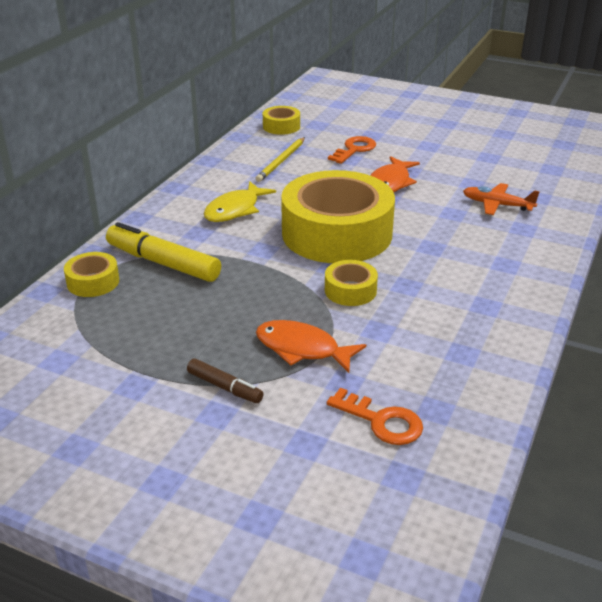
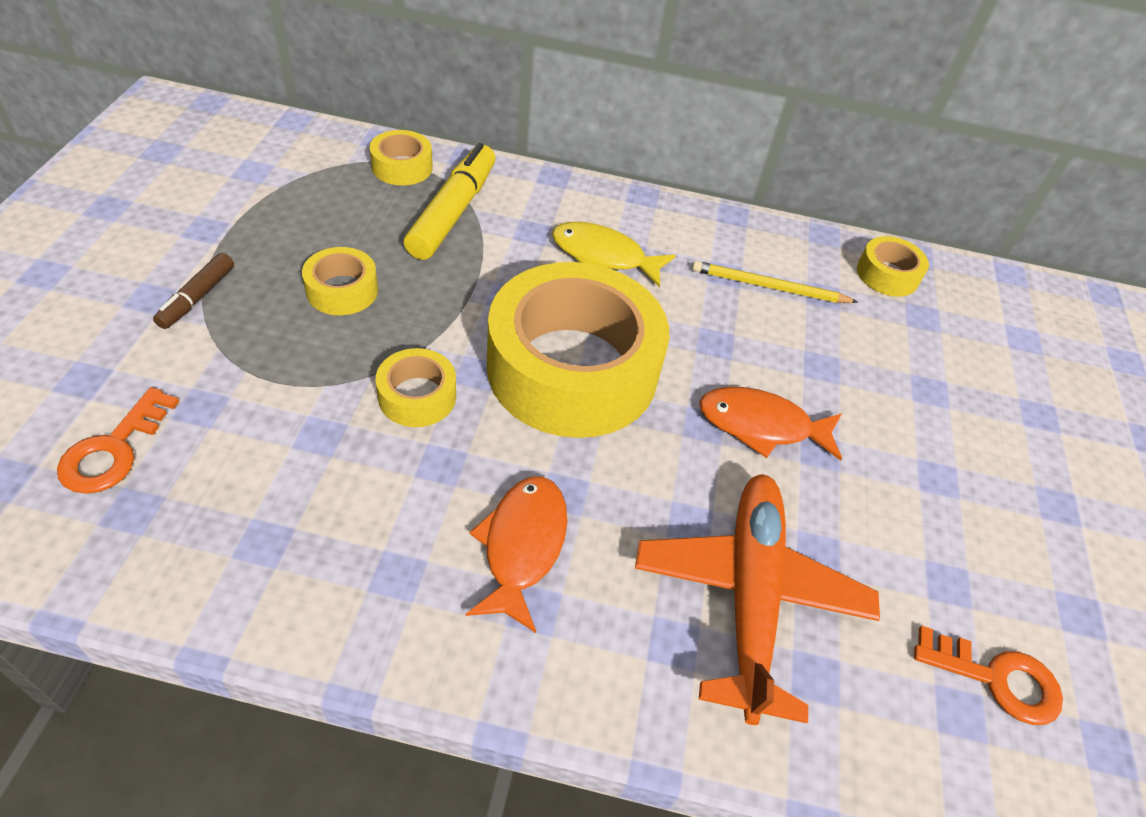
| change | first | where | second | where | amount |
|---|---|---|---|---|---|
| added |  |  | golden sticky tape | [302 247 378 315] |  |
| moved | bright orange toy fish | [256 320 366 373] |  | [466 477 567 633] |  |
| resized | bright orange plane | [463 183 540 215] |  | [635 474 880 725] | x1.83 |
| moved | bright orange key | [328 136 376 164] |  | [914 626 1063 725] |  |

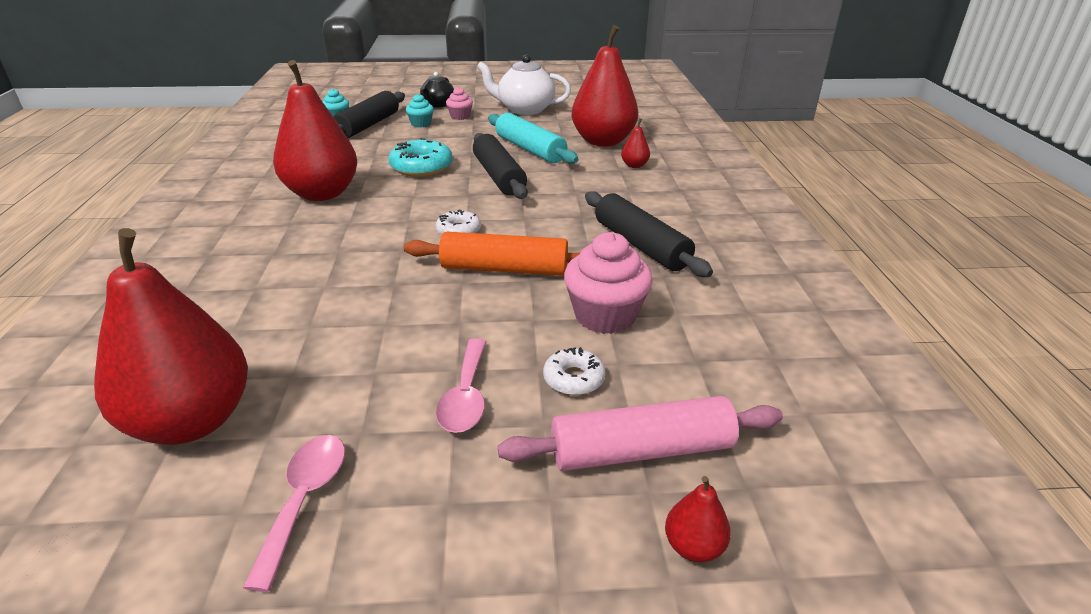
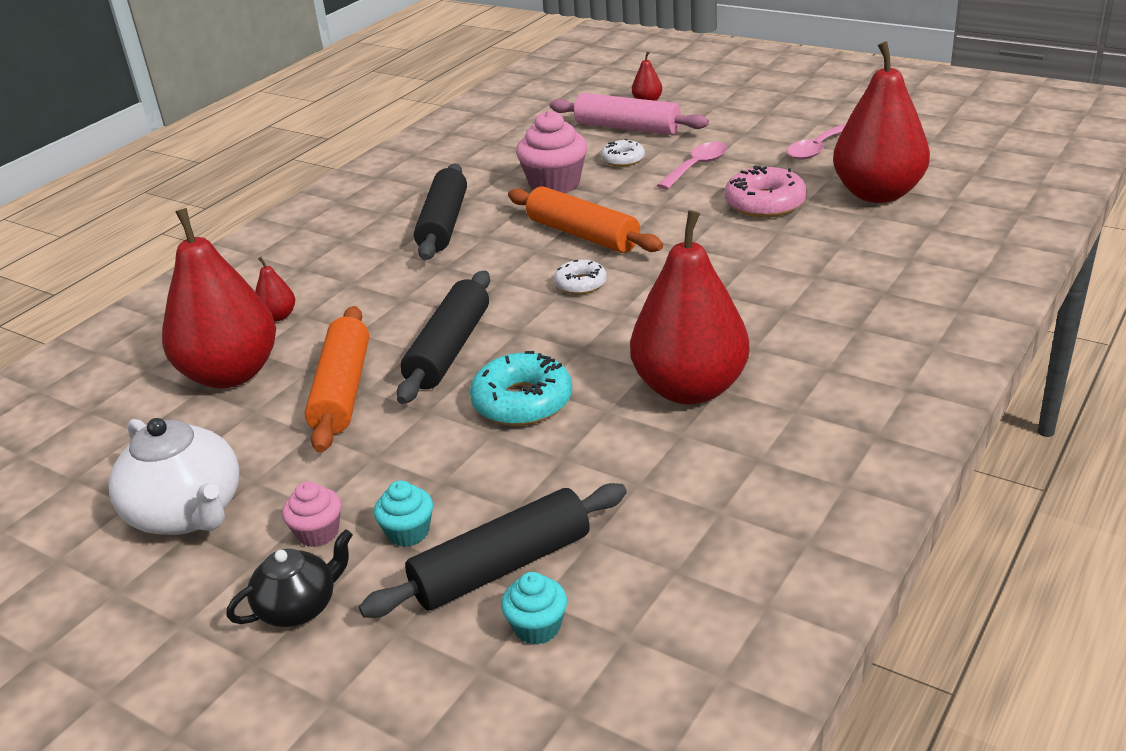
| change | first | where | second | where | amount |
|---|---|---|---|---|---|
| recoloured | aqua rolling pin | [488 113 578 164] | bright orange rolling pin | [305 306 369 453] |  |
| added |  |  | pink donut | [725 165 807 218] |  |

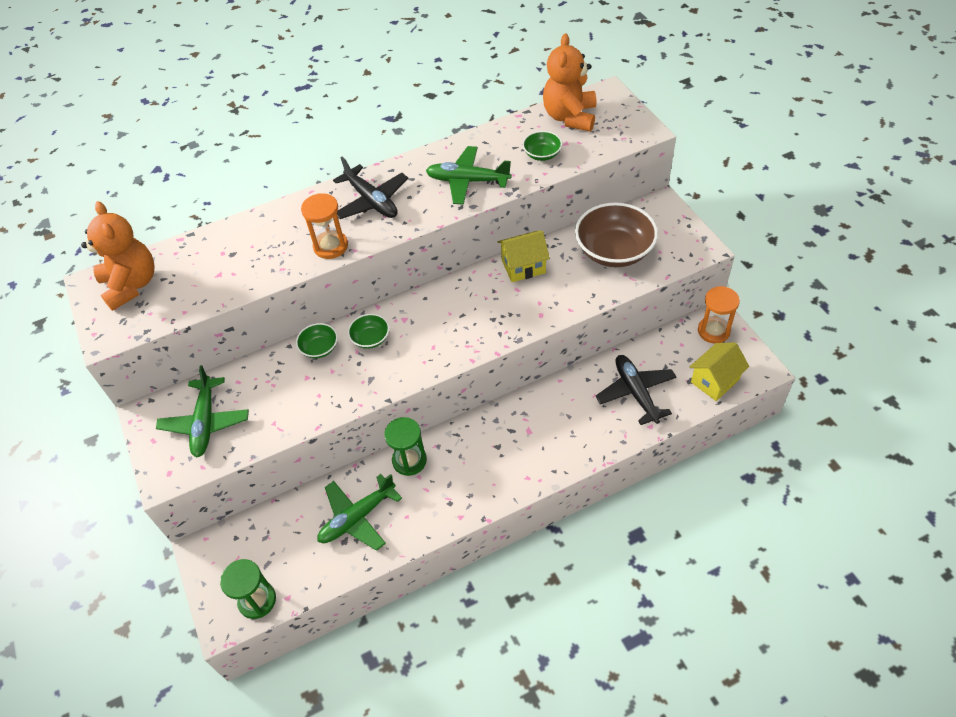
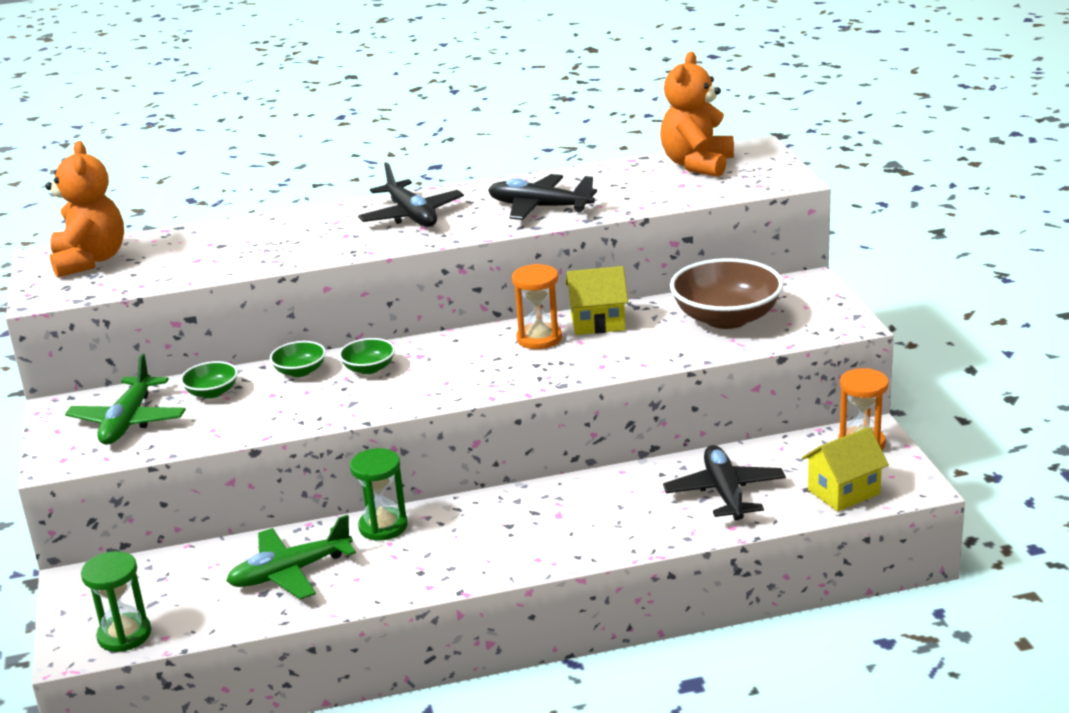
| change | first | where | second | where | amount |
|---|---|---|---|---|---|
| moved | green deep dish | [522 131 562 161] |  | [180 361 238 399] |  |
| recoloured | green plane | [426 146 512 205] | jet-black plane | [488 174 597 220] |  |
| moved | bright orange sandglass | [301 193 348 259] |  | [512 264 562 349] |  |

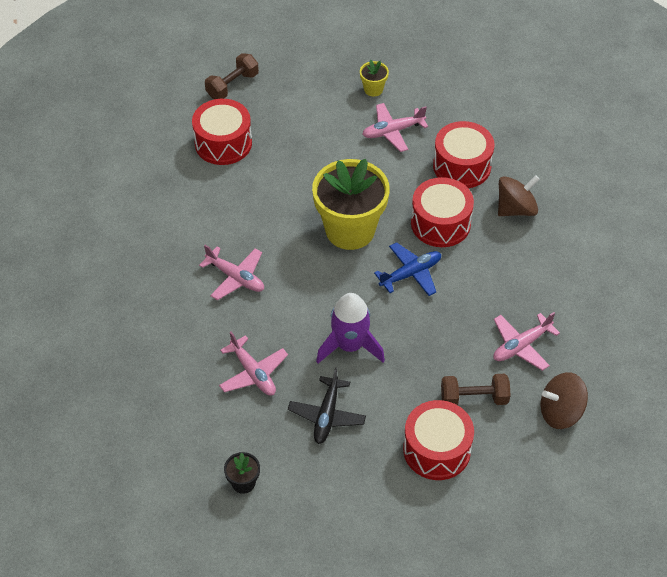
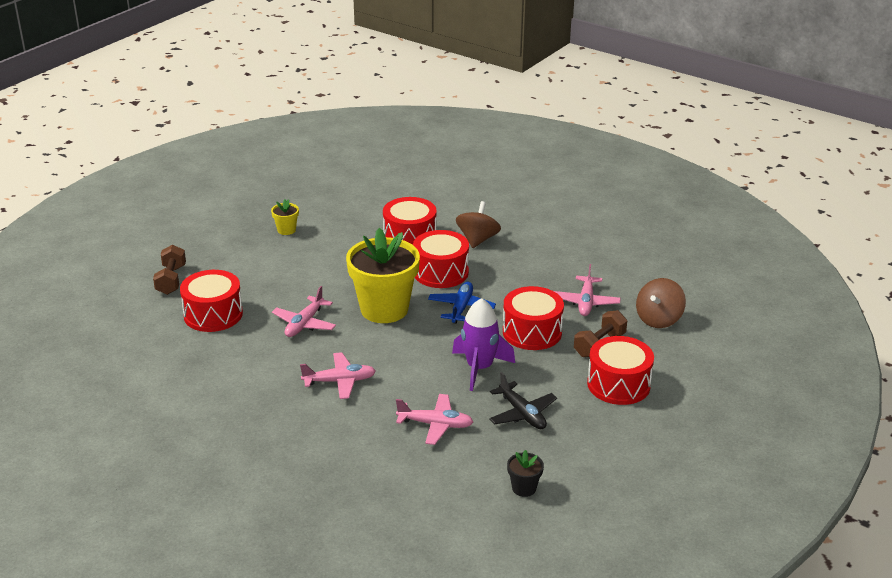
| change | first | where | second | where | amount |
|---|---|---|---|---|---|
| moved | pink plane | [362 103 428 152] |  | [272 286 336 337] |  |
| added |  |  | crimson drum | [503 286 564 350] |  |

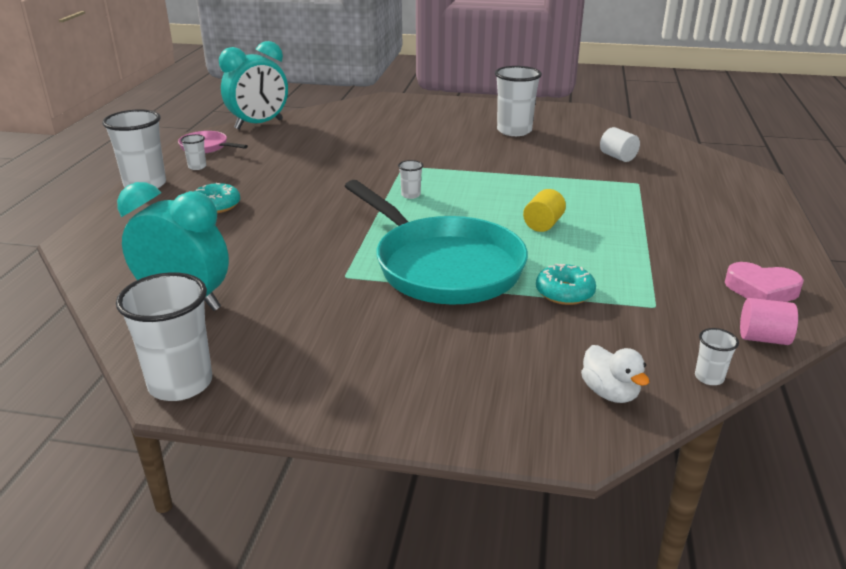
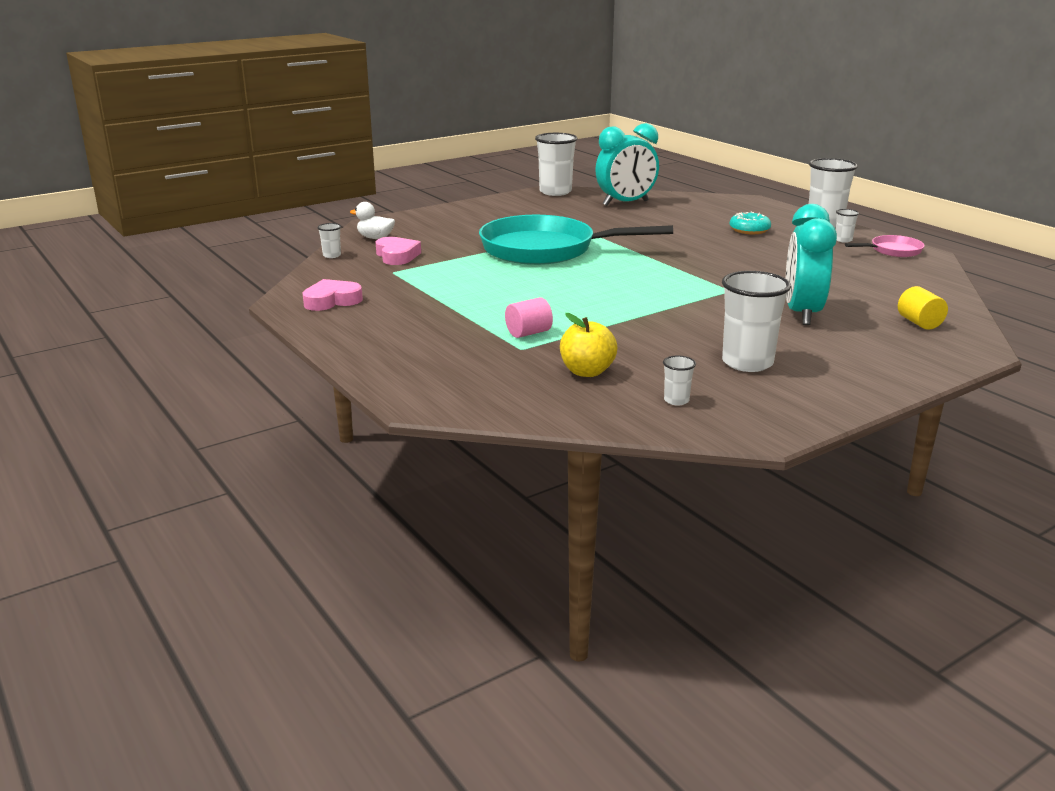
| change | first | where | second | where | amount |
|---|---|---|---|---|---|
| added |  |  | pink heart shape | [376 237 421 265] |  |
| moved | pink cylinder shape | [740 298 798 345] |  | [505 297 553 338] |  |
| replaced | pure white cylinder shape | [600 127 640 162] | golden apple fruit | [560 313 617 377] |  |
| moved | pure white beaker | [398 160 423 199] |  | [663 355 696 406] |  |
| moved | aqua clock | [219 41 288 130] |  | [786 204 837 325] |  |
| moved | golden cylinder shape | [523 189 566 232] |  | [898 286 948 330] |  |
| removed | aqua donut | [536 263 596 305] |  |  |  |

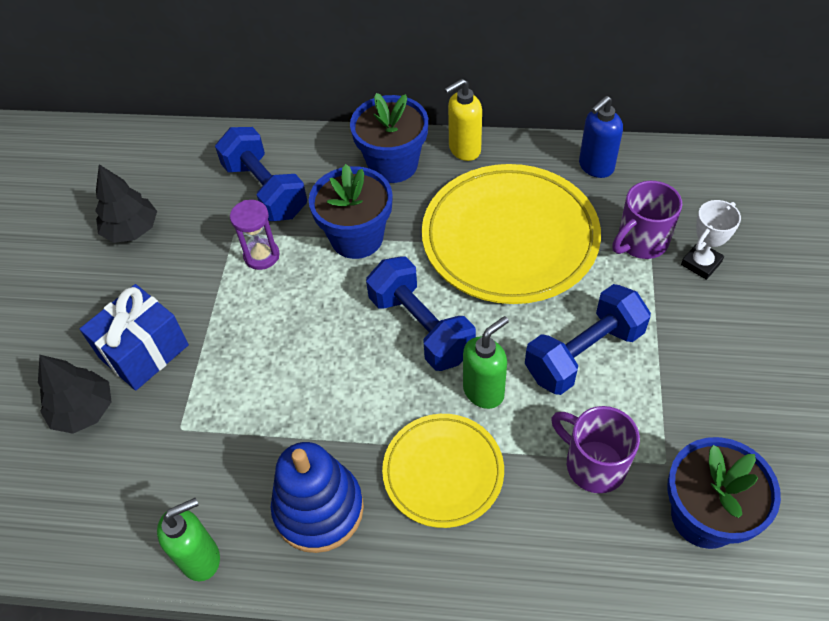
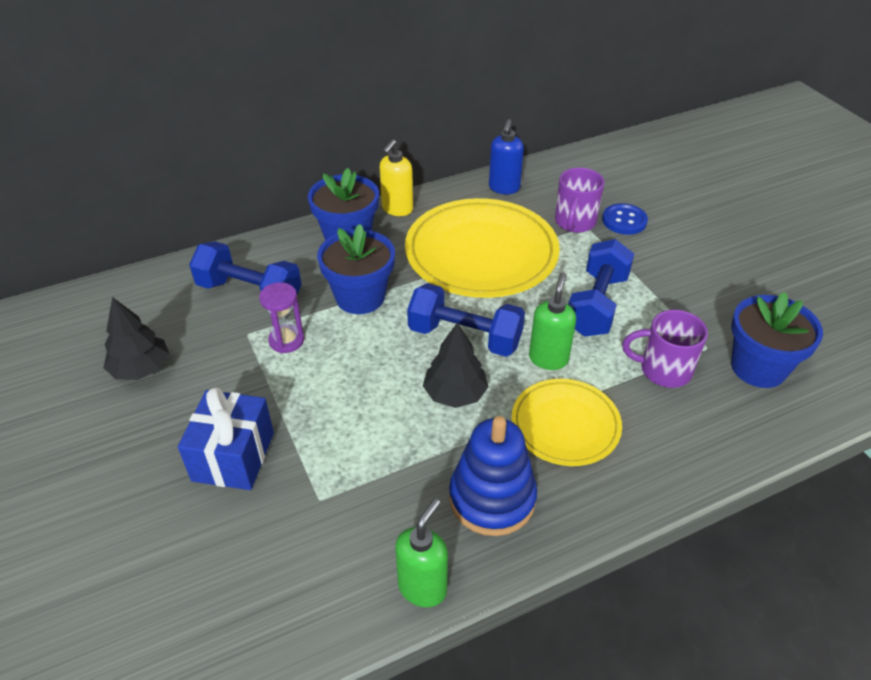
| change | first | where | second | where | amount |
|---|---|---|---|---|---|
| moved | jet-black tree | [38 355 112 434] |  | [423 323 488 408] |  |
| replaced | pure white prize cup | [681 200 741 280] | cobalt sewing button | [602 203 648 235] |  |

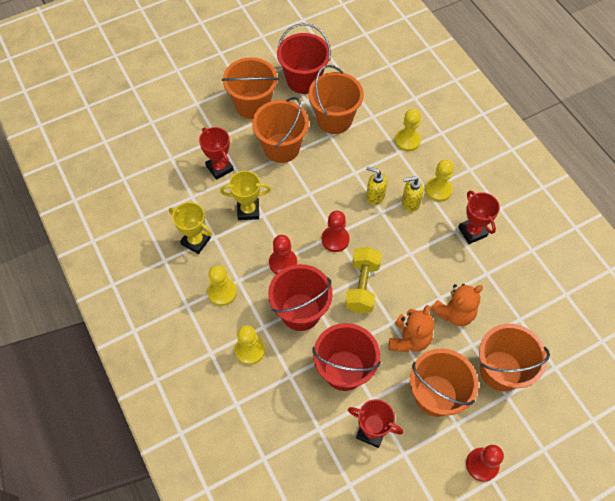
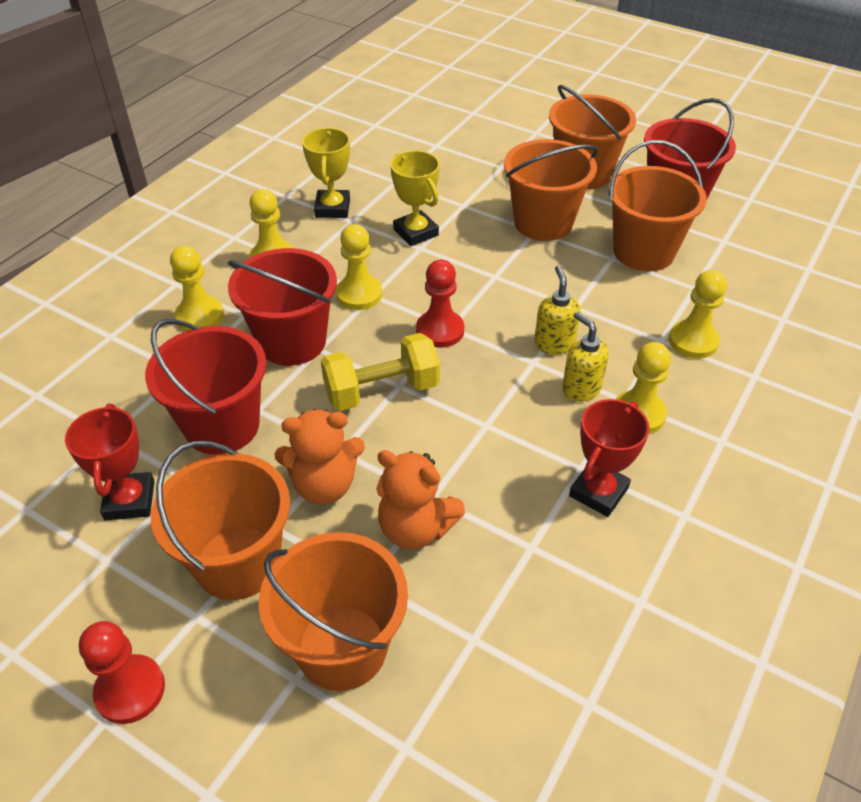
| change | first | where | second | where | amount |
|---|---|---|---|---|---|
| recoloured | crimson pawn | [269 235 297 274] | golden pawn | [336 224 382 310] |  |
| removed | crimson prize cup | [199 127 234 180] |  |  |  |

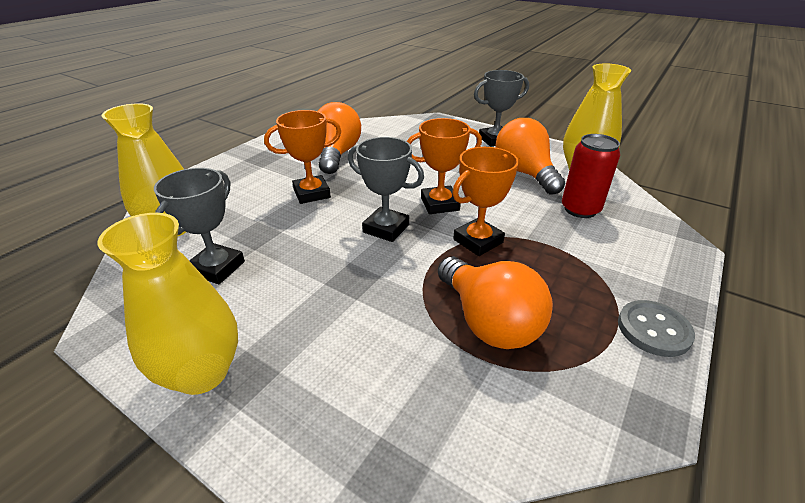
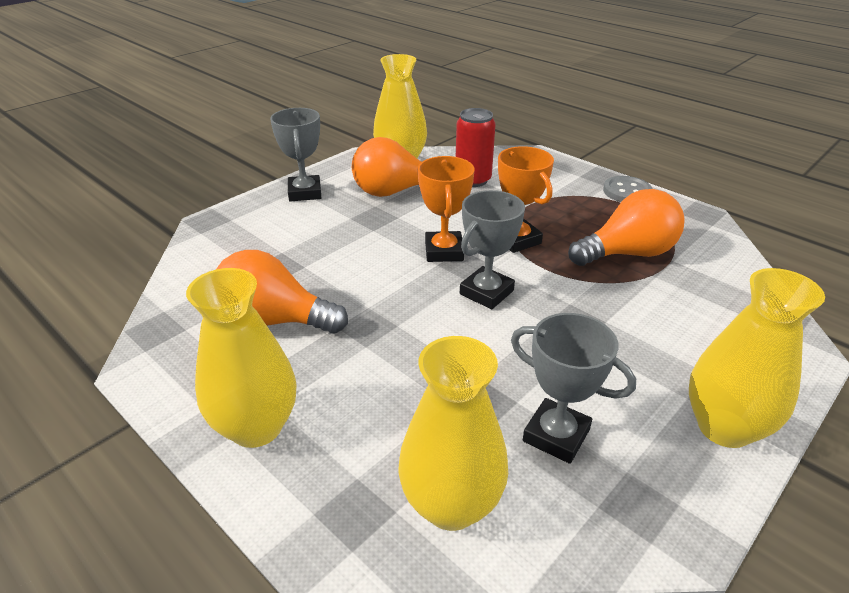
| change | first | where | second | where | amount |
|---|---|---|---|---|---|
| added |  |  | golden vase | [186 268 297 448] |  |
| removed | bright orange prize cup | [264 110 341 204] |  |  |  |

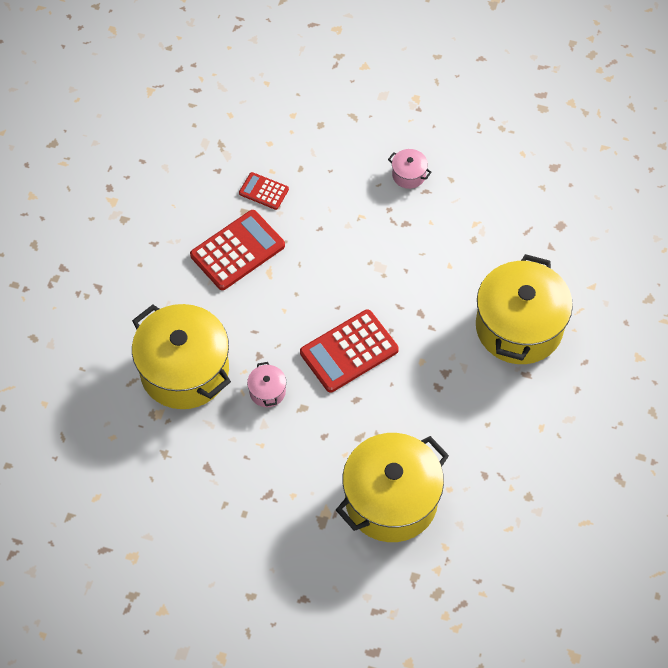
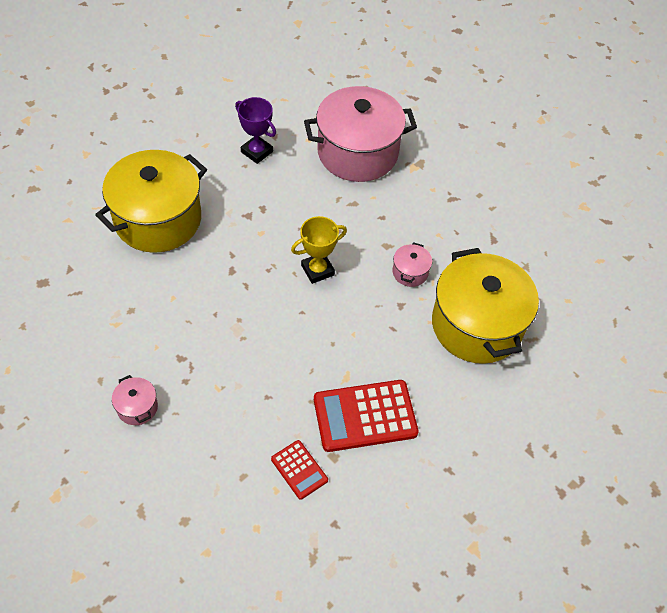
| change | first | where | second | where | amount |
|---|---|---|---|---|---|
| added |  |  | royal purple prize cup | [235 97 276 164] |  |
| replaced | crimson calculator | [300 309 399 392] | golden prize cup | [291 216 347 284] |  |
| recoloured | golden cooking pot | [336 433 449 542] | pink cooking pot | [304 86 417 182] |  |

